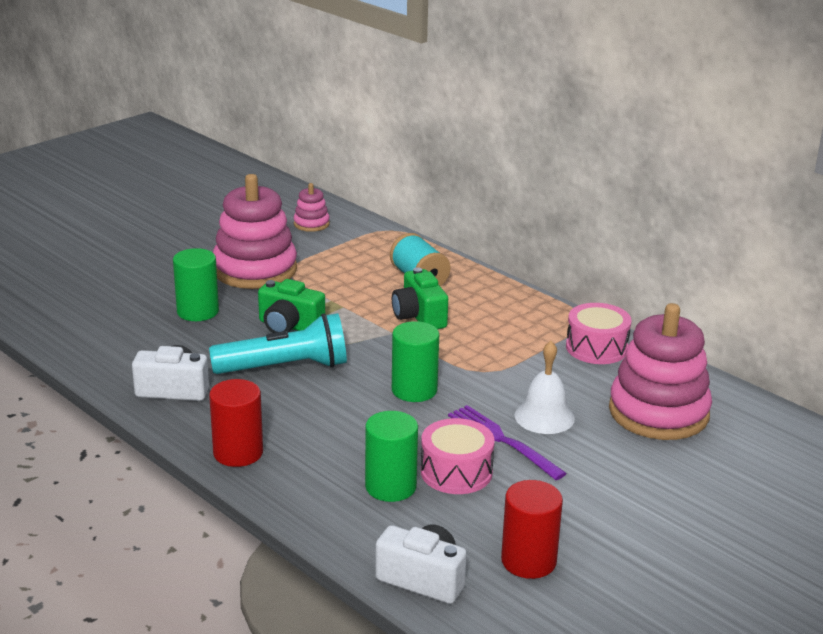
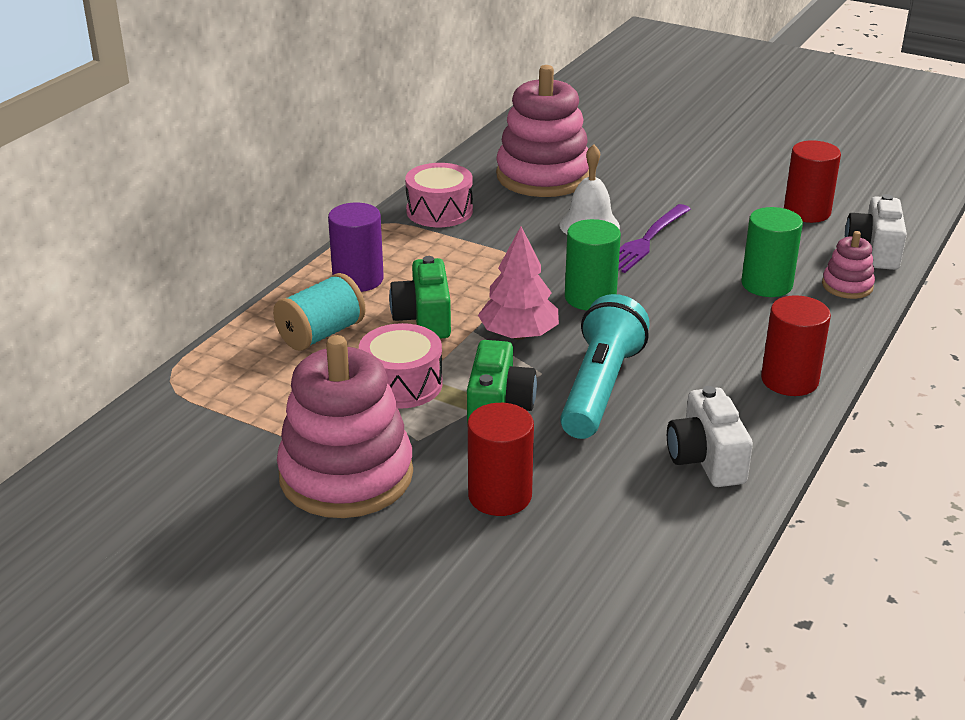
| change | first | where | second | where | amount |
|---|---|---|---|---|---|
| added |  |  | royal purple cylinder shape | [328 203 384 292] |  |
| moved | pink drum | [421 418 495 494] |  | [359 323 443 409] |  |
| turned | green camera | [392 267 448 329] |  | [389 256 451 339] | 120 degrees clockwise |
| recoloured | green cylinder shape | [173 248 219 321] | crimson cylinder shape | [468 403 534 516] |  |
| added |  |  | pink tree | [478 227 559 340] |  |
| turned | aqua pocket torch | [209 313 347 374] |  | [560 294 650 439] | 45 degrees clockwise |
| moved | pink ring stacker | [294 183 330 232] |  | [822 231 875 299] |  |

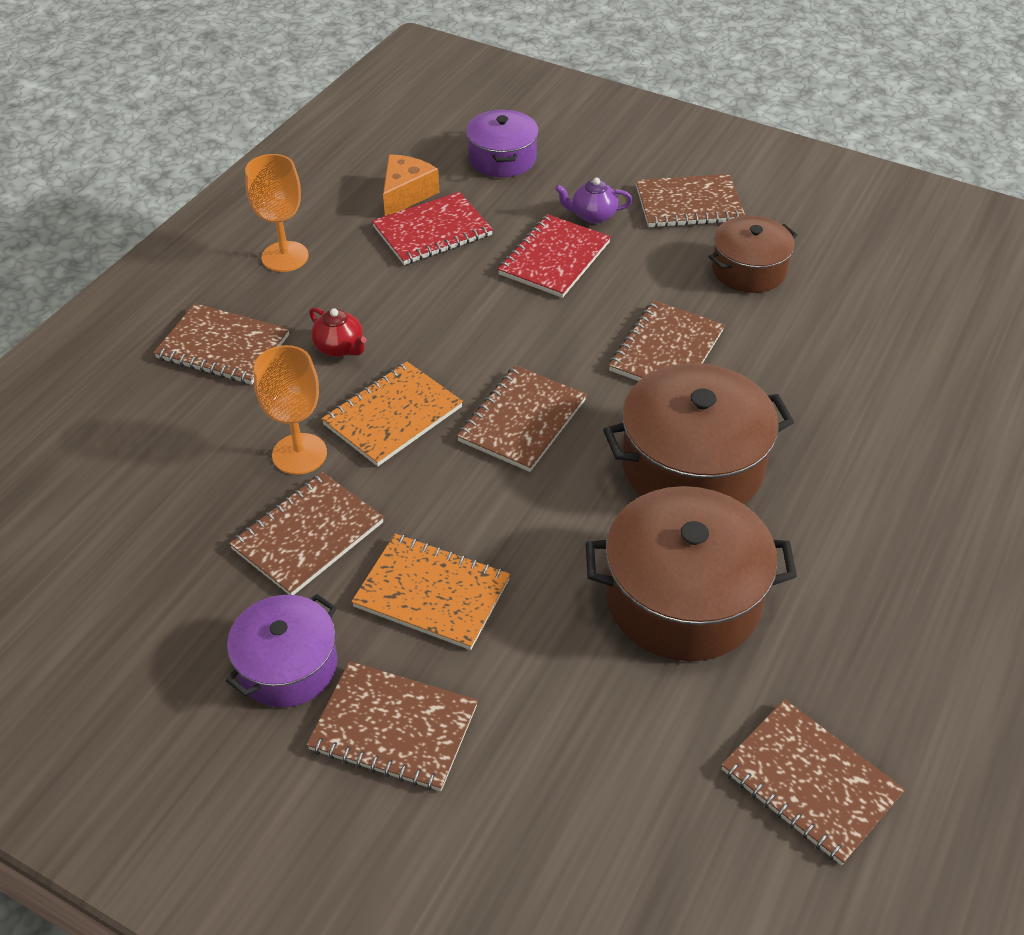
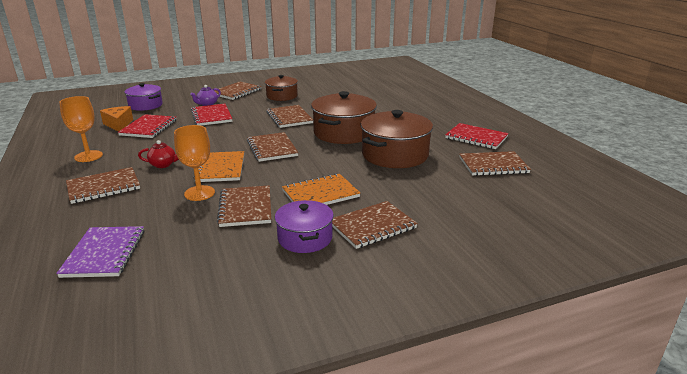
| change | first | where | second | where | amount |
|---|---|---|---|---|---|
| added |  |  | royal purple notebook | [56 226 144 278] |  |
| added |  |  | crimson notebook | [445 123 509 149] |  |

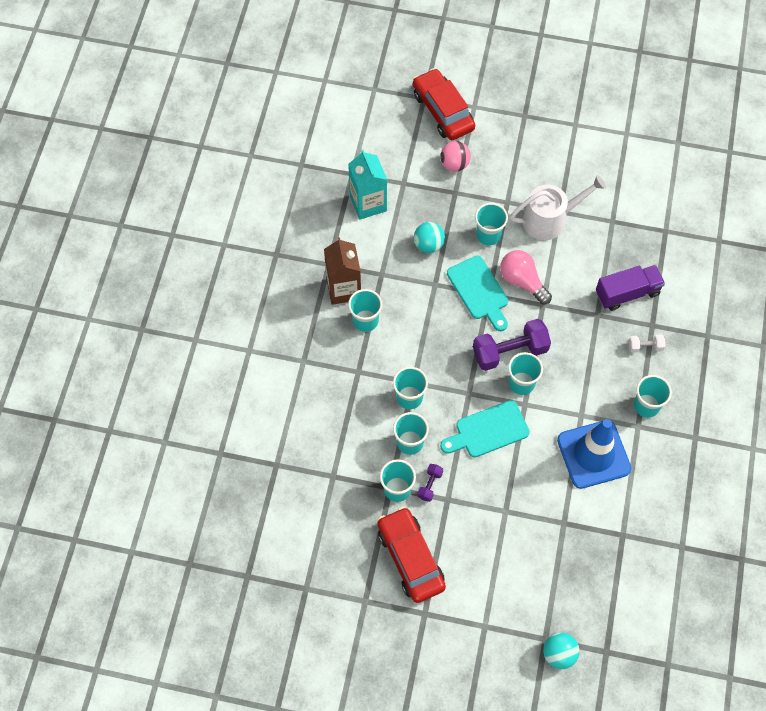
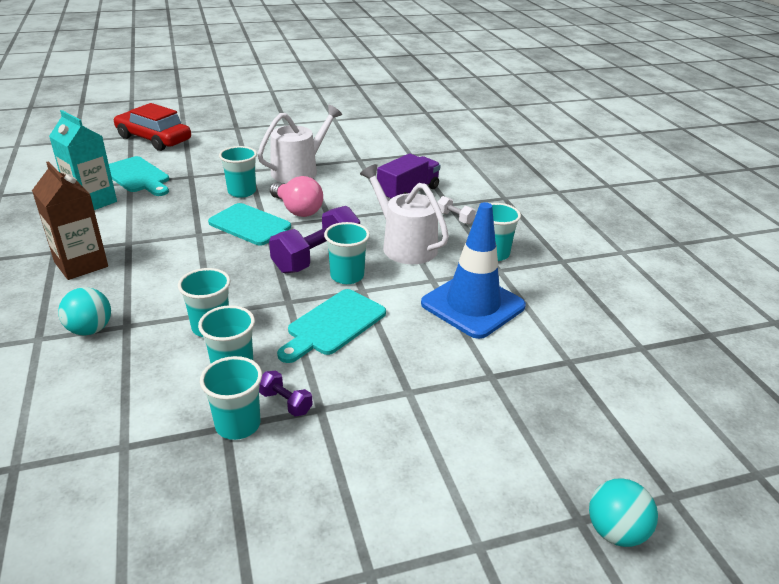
| change | first | where | second | where | amount |
|---|---|---|---|---|---|
| moved | aqua sphere | [414 222 445 253] |  | [58 287 111 336] |  |
| added |  |  | aqua bread board | [109 156 169 196] |  |
| turned | royal purple free weight | [417 464 443 502] |  | [259 371 313 417] | 45 degrees counterclockwise |
| turned | pink light bulb | [500 250 552 304] |  | [270 176 323 217] | 150 degrees counterclockwise |
| added |  |  | pure white watering can | [360 164 449 264] |  |
| turned | pure white free weight | [629 334 665 353] |  | [437 196 476 224] | 75 degrees clockwise |
| removed | aqua beaker | [348 289 382 332] |  |  |  |
| removed | crimson toy car | [377 507 446 603] |  |  |  |
| removed | pink sphere | [440 141 471 172] |  |  |  |

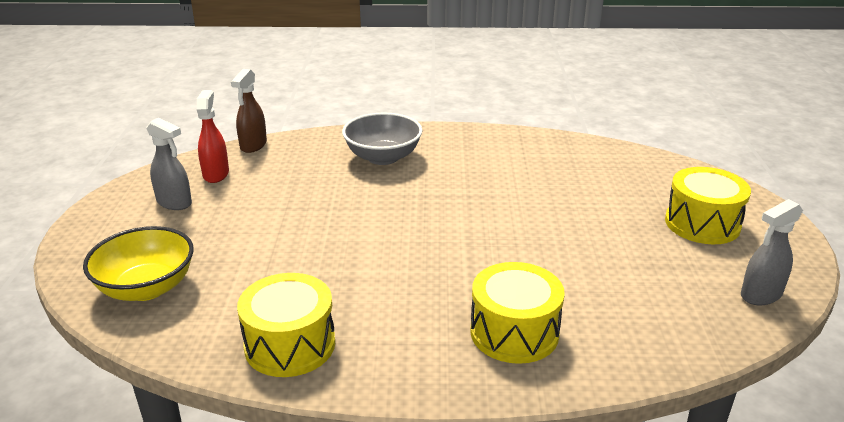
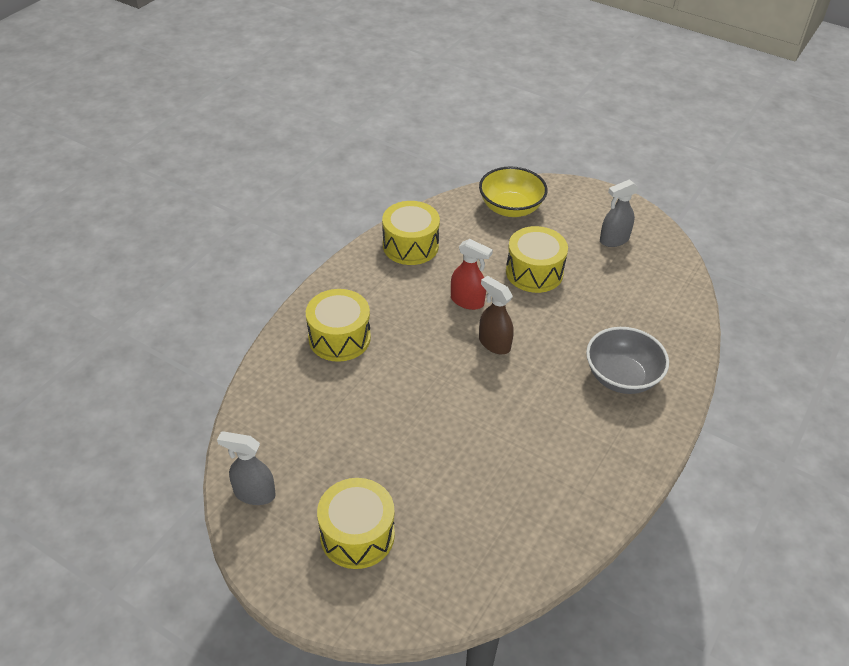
| change | first | where | second | where | amount |
|---|---|---|---|---|---|
| turned | grey spray bottle | [741 199 803 305] |  | [217 432 276 505] | 75 degrees counterclockwise |
| moved | crimson spray bottle | [196 90 229 183] |  | [451 239 493 310] |  |
| moved | dark brown spray bottle | [231 69 267 153] |  | [479 276 514 354] |  |
| added |  |  | golden drum | [506 226 568 293] |  |

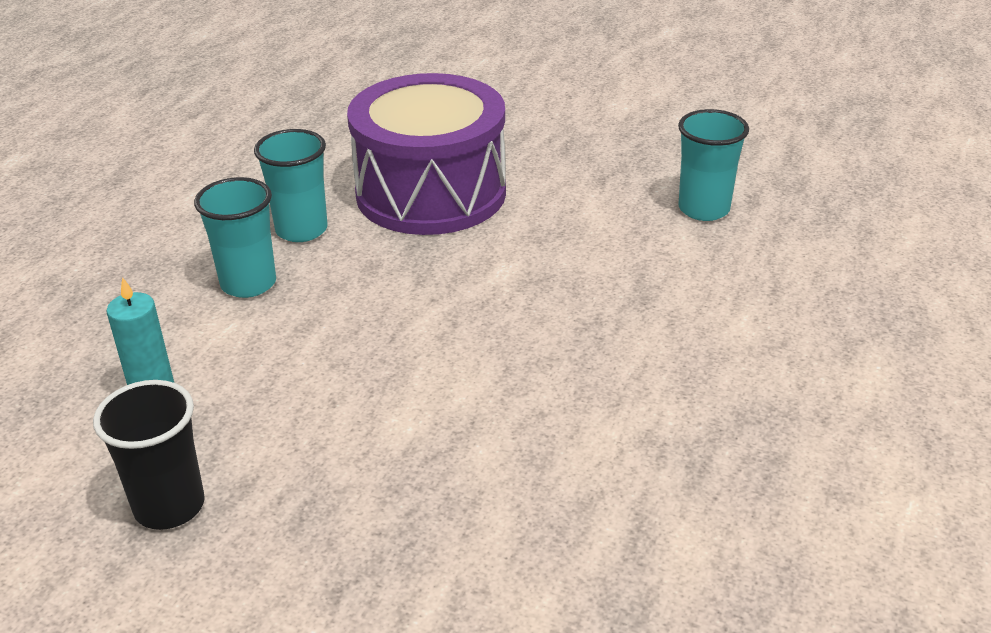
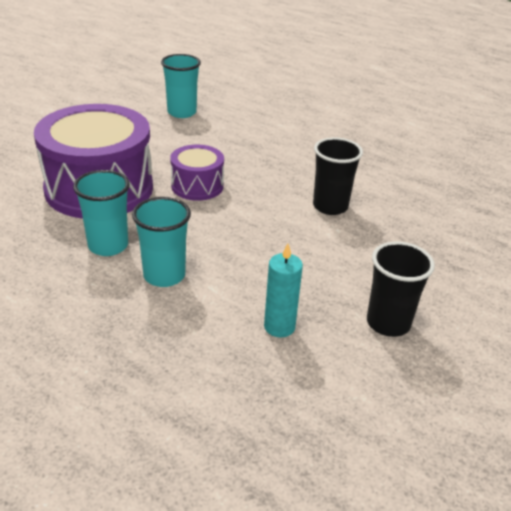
| change | first | where | second | where | amount |
|---|---|---|---|---|---|
| added |  |  | royal purple drum | [170 145 224 201] |  |
| added |  |  | jet-black beaker | [313 137 363 215] |  |

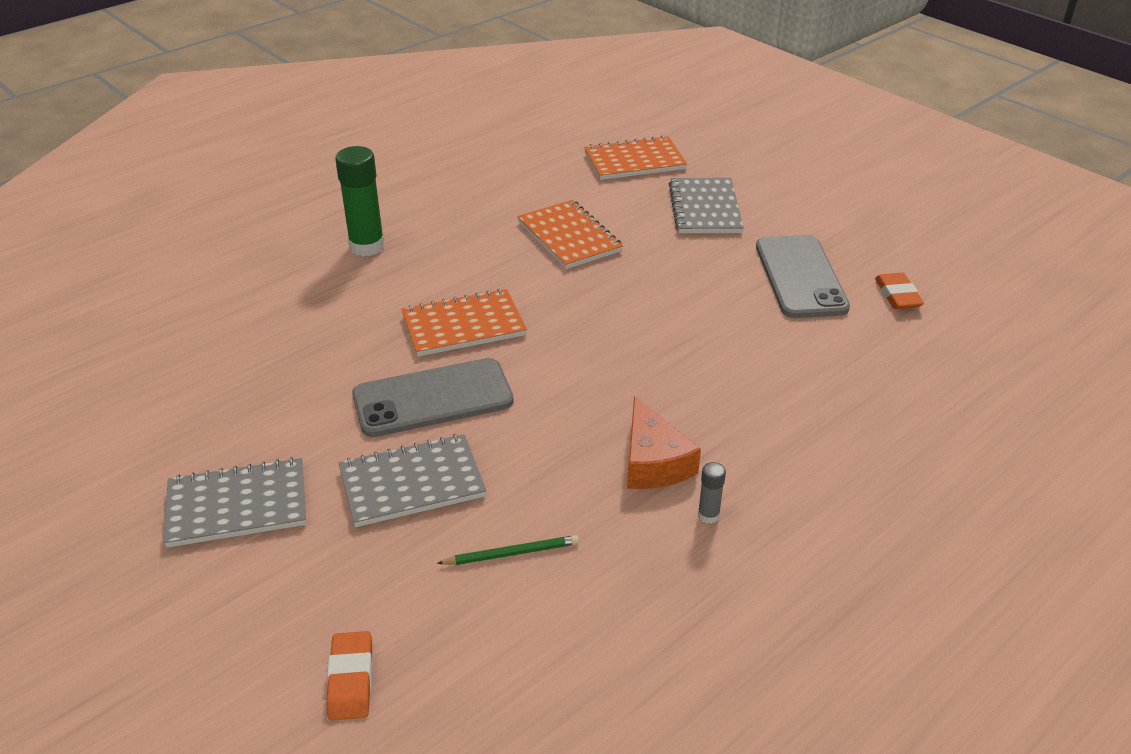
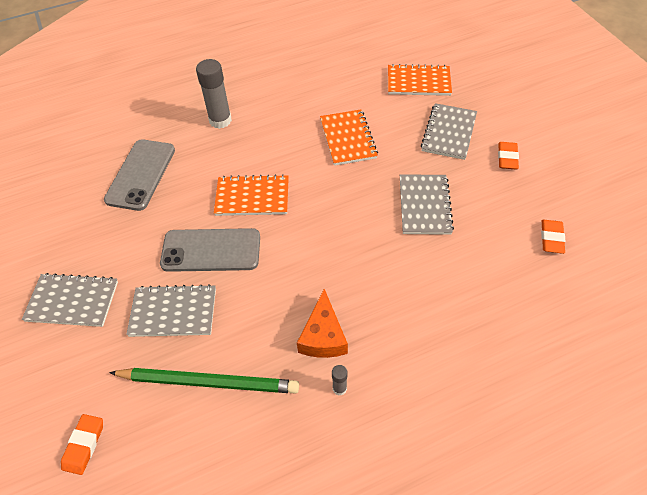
| change | first | where | second | where | amount |
|---|---|---|---|---|---|
| moved | grey phone | [756 235 850 318] |  | [104 140 175 211] |  |
| resized | green lead pencil | [437 535 579 565] |  | [109 368 299 394] | x2.12 |
| recoloured | green glue | [335 146 385 256] | grey glue | [196 59 232 129] |  |
| added |  |  | grey notebook | [400 174 454 235] |  |
| added |  |  | bright orange pencil eraser | [498 142 519 170] |  |

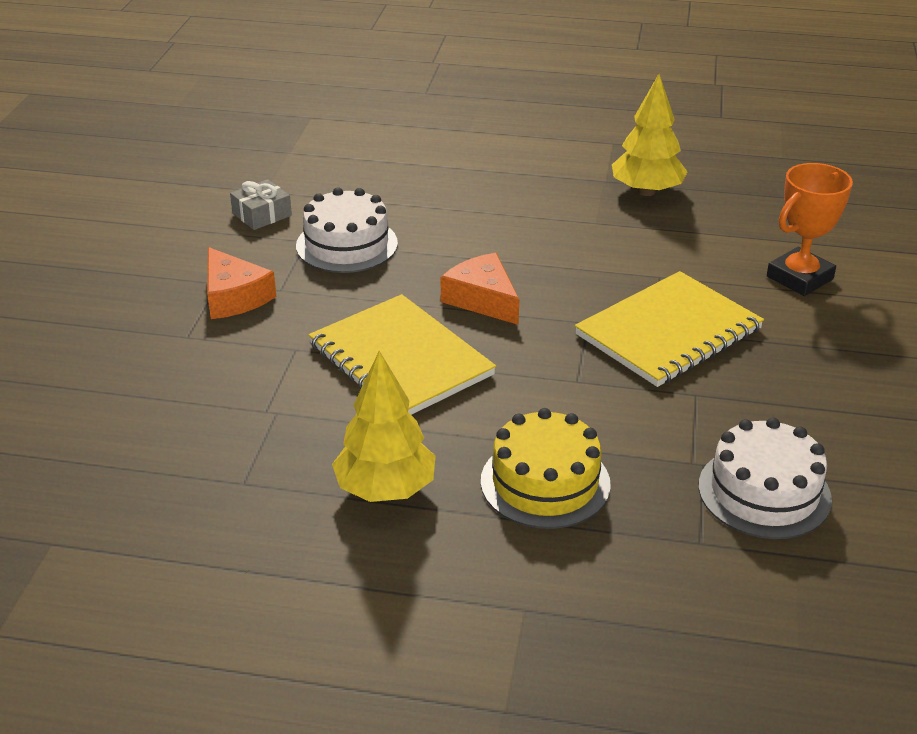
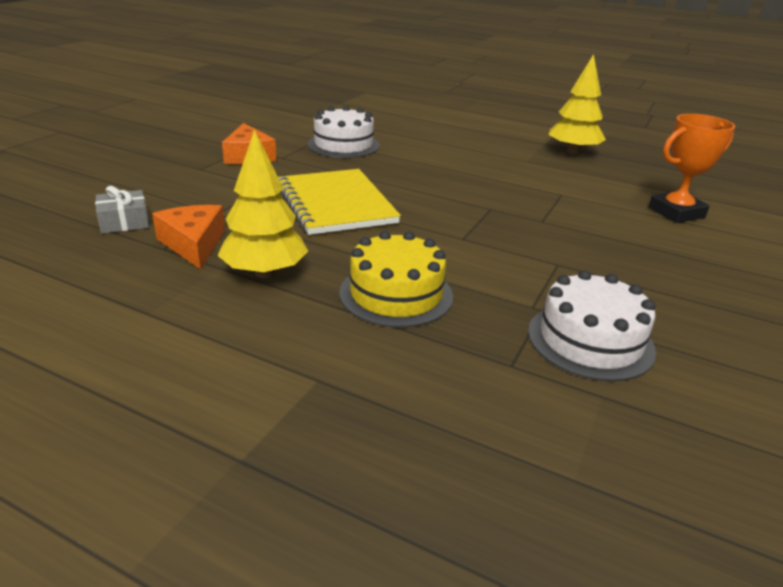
| change | first | where | second | where | amount |
|---|---|---|---|---|---|
| moved | grey present | [230 179 292 230] |  | [95 186 149 234] |  |
| moved | bright orange cheese wedge | [441 253 519 325] |  | [152 205 225 270] |  |
| removed | golden notebook | [575 271 764 387] |  |  |  |

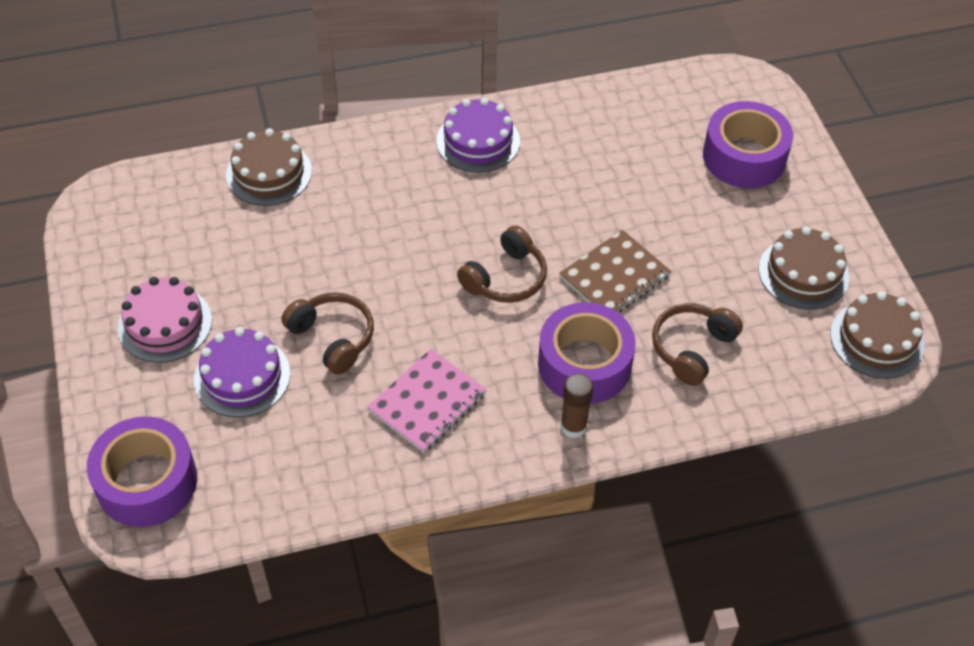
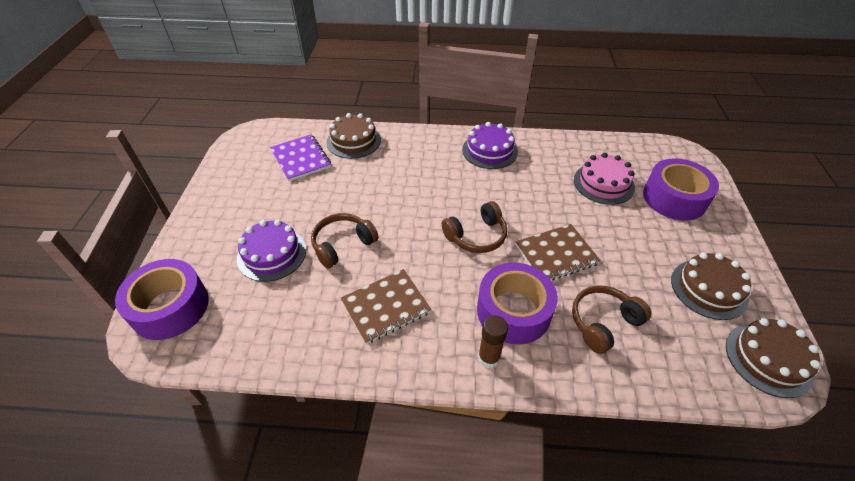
| change | first | where | second | where | amount |
|---|---|---|---|---|---|
| added |  |  | royal purple notebook | [270 135 331 181] |  |
| turned | dark brown over-ear headphones | [281 292 374 375] |  | [311 213 378 268] | 105 degrees counterclockwise |
| recoloured | pink notebook | [367 349 487 453] | dark brown notebook | [341 269 432 344] |  |
| moved | pink cake | [118 277 212 363] |  | [574 153 635 205] |  |

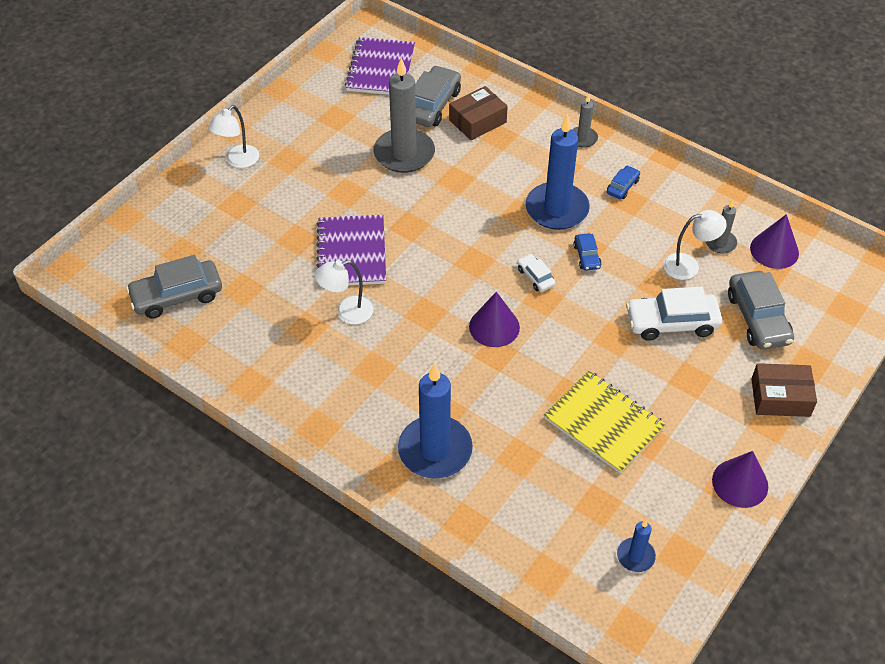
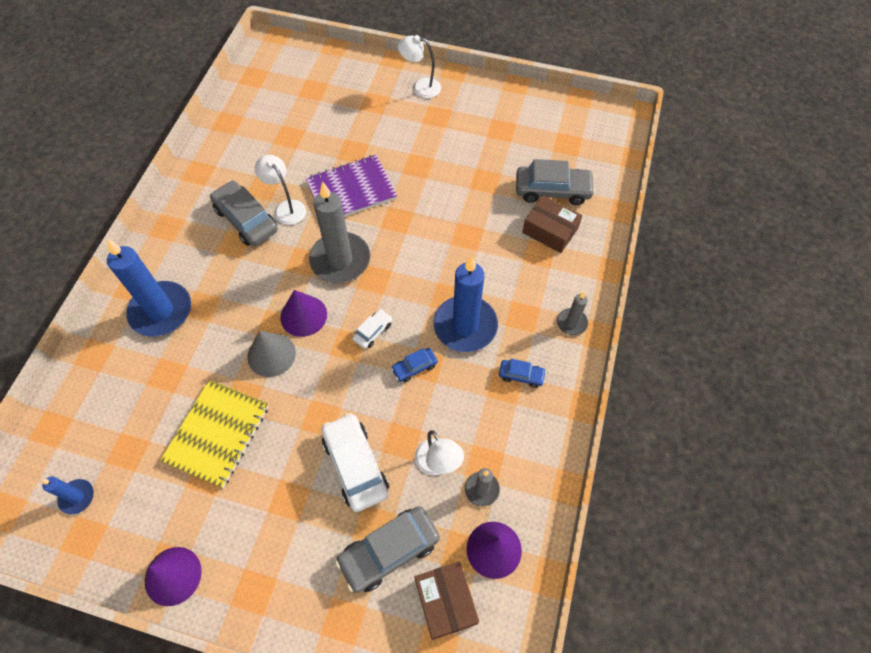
| change | first | where | second | where | amount |
|---|---|---|---|---|---|
| moved | grey toy car | [126 255 222 319] |  | [210 180 278 246] |  |
| added |  |  | grey cone | [247 331 296 377] |  |
| moved | grey wax candle | [373 58 435 173] |  | [309 181 370 283] |  |
| moved | dark brown package | [751 363 817 417] |  | [414 561 479 640] |  |
| removed | royal purple notebook | [345 37 415 95] |  |  |  |

